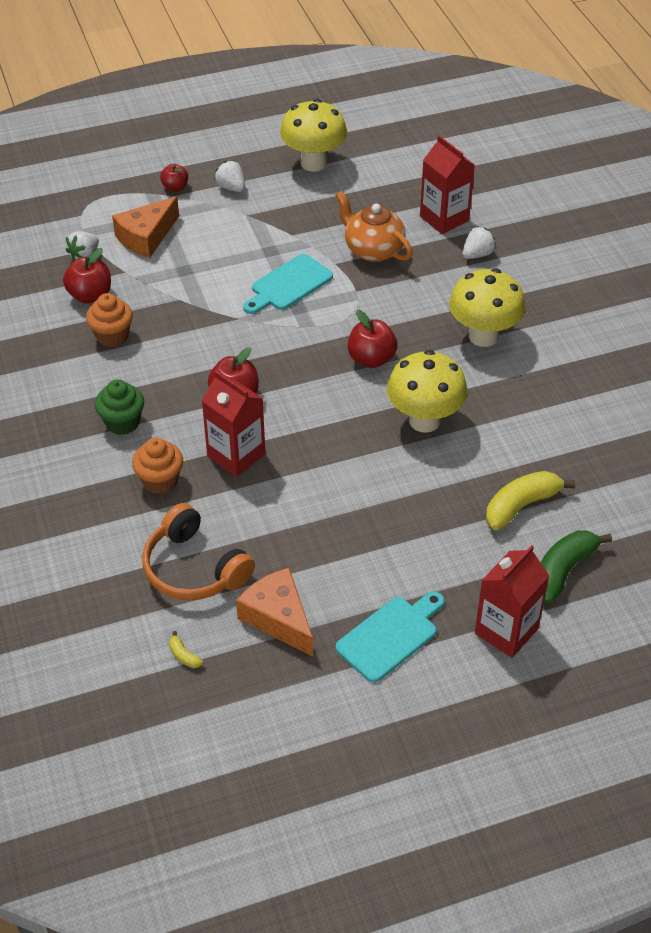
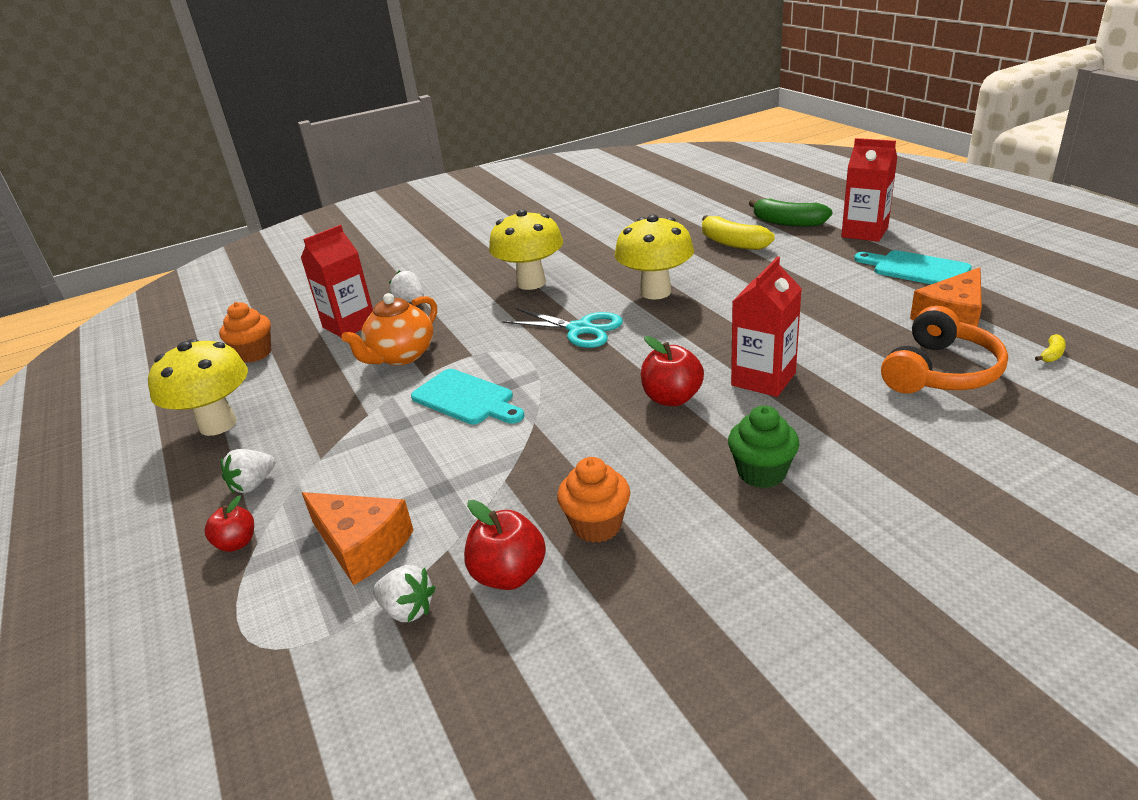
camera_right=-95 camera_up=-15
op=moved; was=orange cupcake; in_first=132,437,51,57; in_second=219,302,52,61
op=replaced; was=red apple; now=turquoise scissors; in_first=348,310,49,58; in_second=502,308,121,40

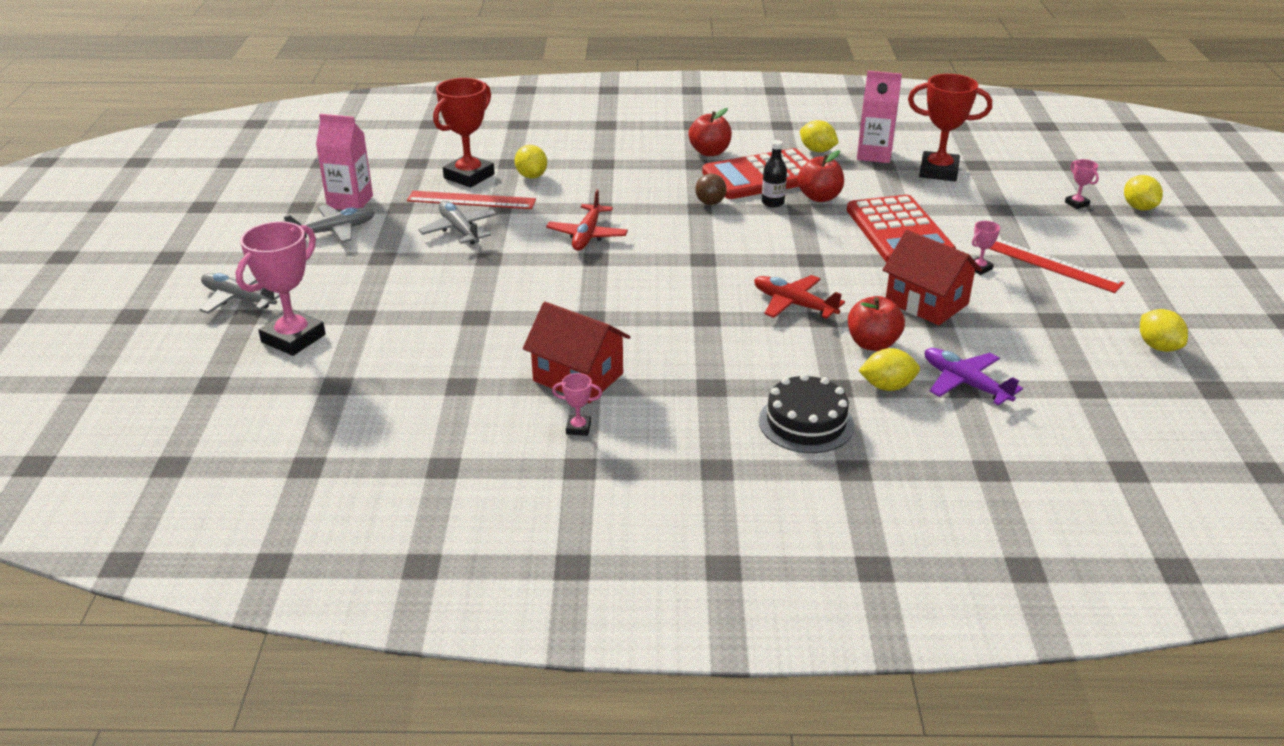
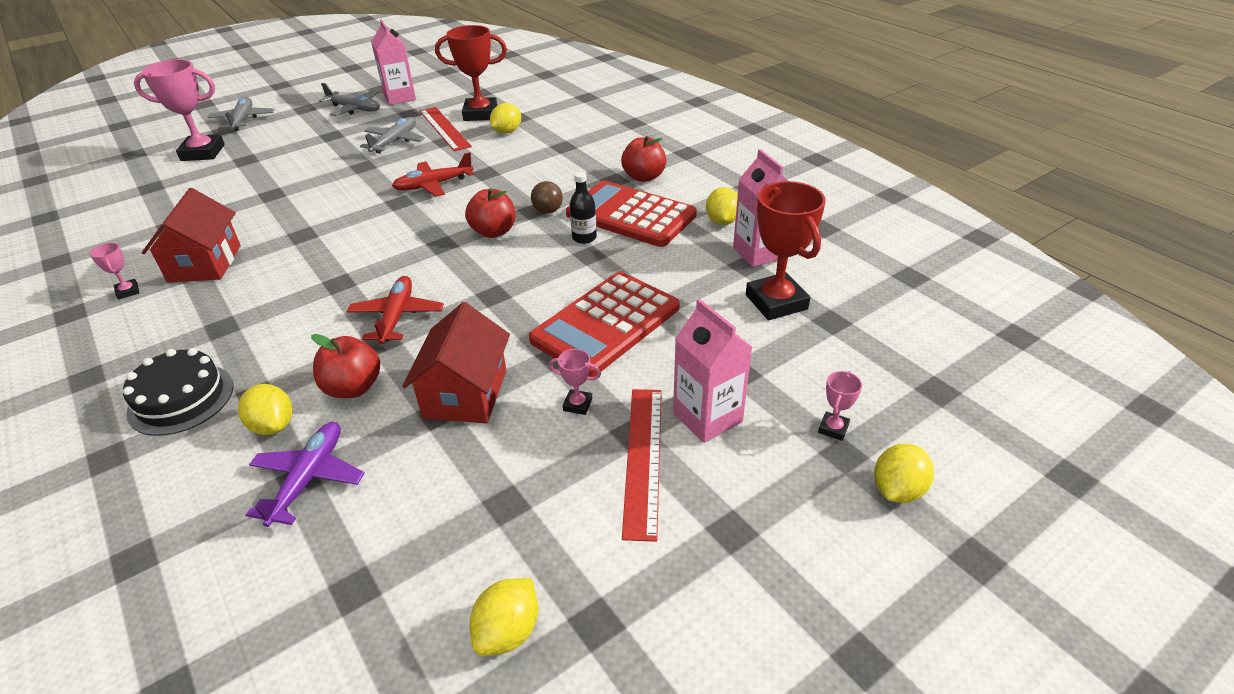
camera_right=55 camera_up=5
op=added; now=pink carton; in_second=673,299,80,144
op=moved; was=red apple; in_first=798,150,46,52; in_second=465,188,50,50

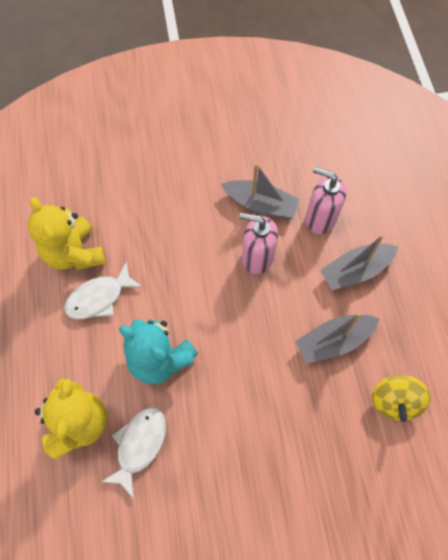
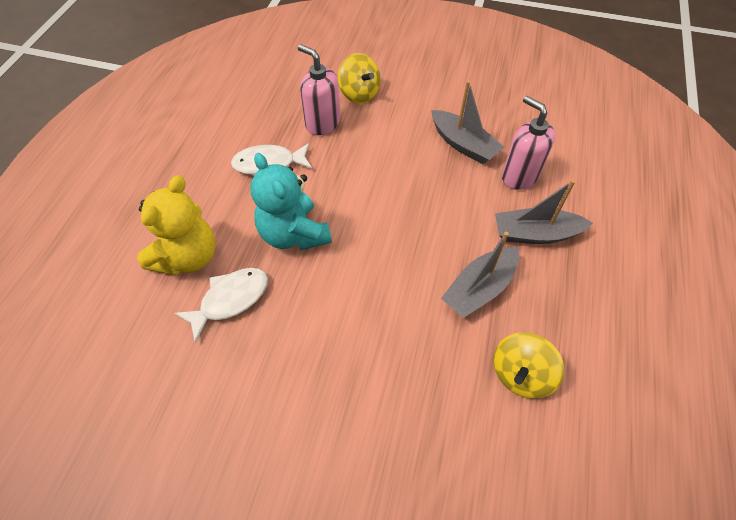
camera_right=25 camera_up=-10
op=removed; was=yellow teddy bear; in_first=27,197,78,73
op=added; now=yellow spinning top; in_second=337,53,44,51
op=moved; was=pink soap dispenser; in_first=239,212,39,62; in_second=298,44,42,91
op=turned; was=grey boat; in_first=295,313,84,51; in_second=441,232,78,86; clockwise=-45

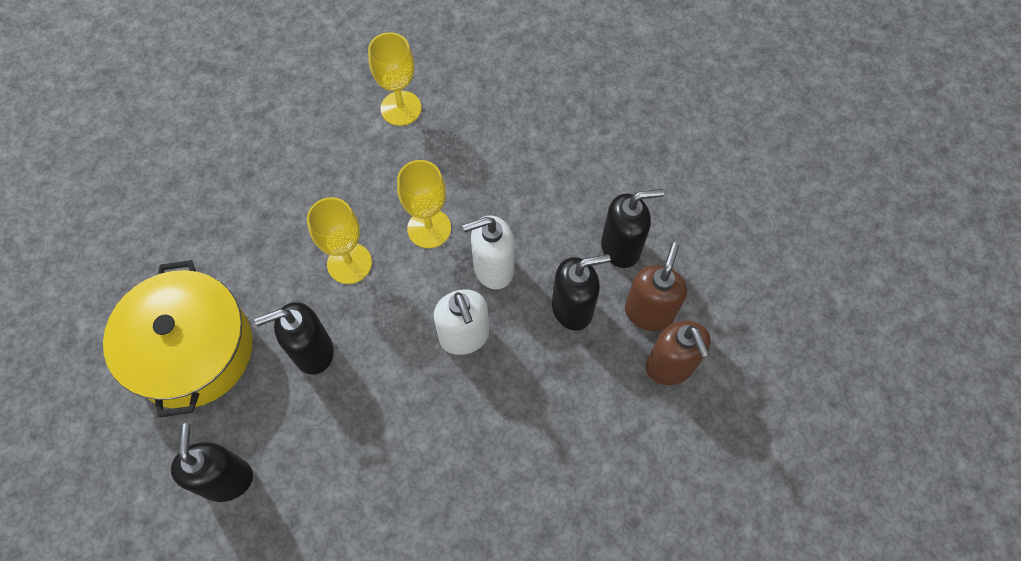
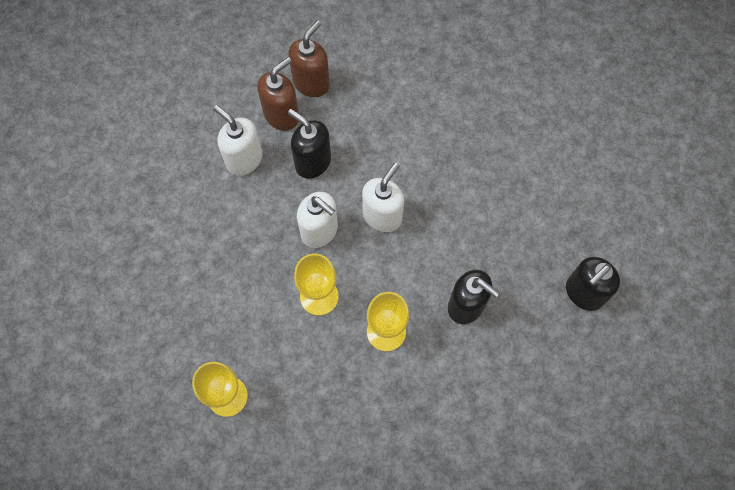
camera_right=-125 camera_up=5
op=removed; was=yellow pot; in_first=103,260,150,158
op=recoloured; was=black soap dispenser; now=white soap dispenser; in_first=601,189,63,79; in_second=213,105,50,71
op=turned; was=brown soap dispenser; in_first=625,242,62,89; in_second=257,57,42,74; clockwise=150

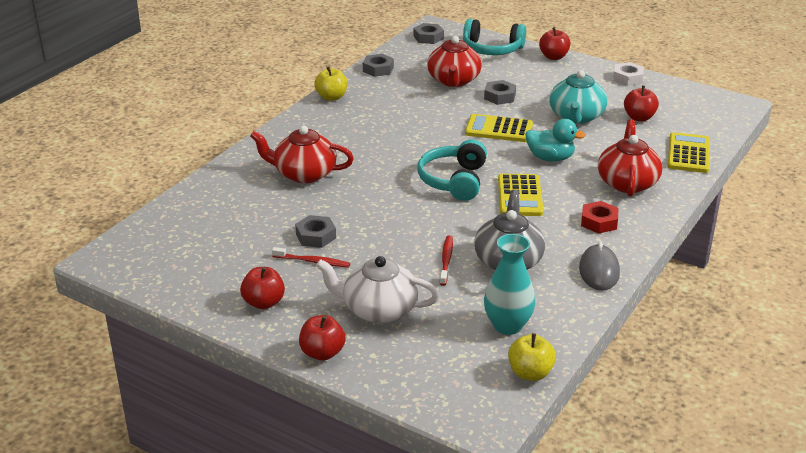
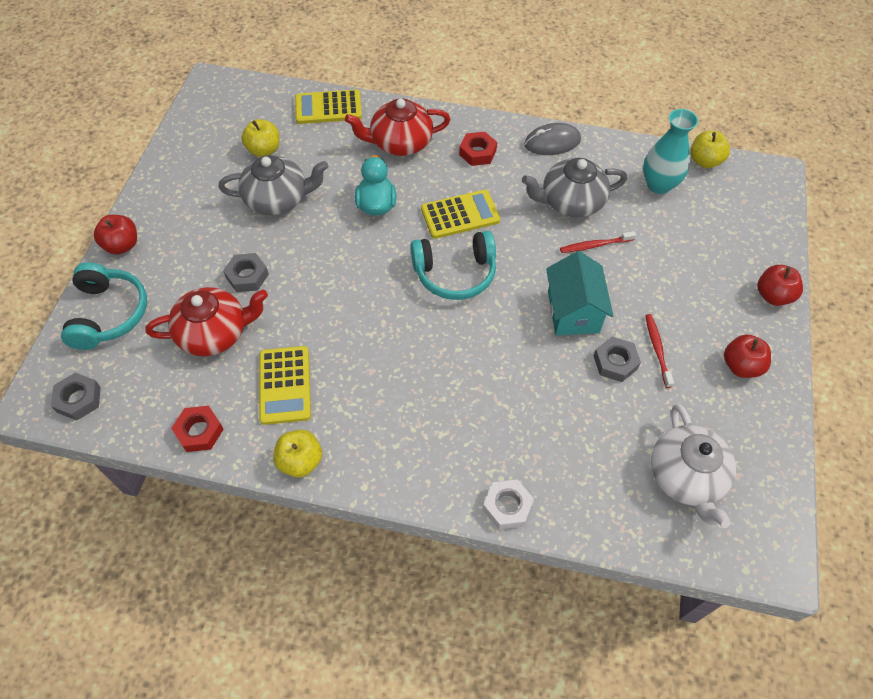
camera_right=-110 camera_up=25
op=removed; was=red teapot; in_first=250,126,104,57
op=added; now=turquoise house; in_second=546,251,67,85
op=moved; was=white teapot; in_first=316,256,123,67; in_second=651,404,85,124
op=moved; was=yellow calculator; in_first=465,114,68,28; in_second=259,346,52,79
op=moved; was=white nut; in_first=613,62,31,24; in_second=483,479,51,50
op=recoloured; was=grey nut; now=red nut; in_first=363,54,31,23; in_second=171,406,53,46
op=recoloured; was=turquoise teapot; now=grey teapot; in_first=549,70,58,54; in_second=218,155,111,60
op=recoloured; was=red apple; now=yellow apple; in_first=624,86,35,35; in_second=241,119,38,38

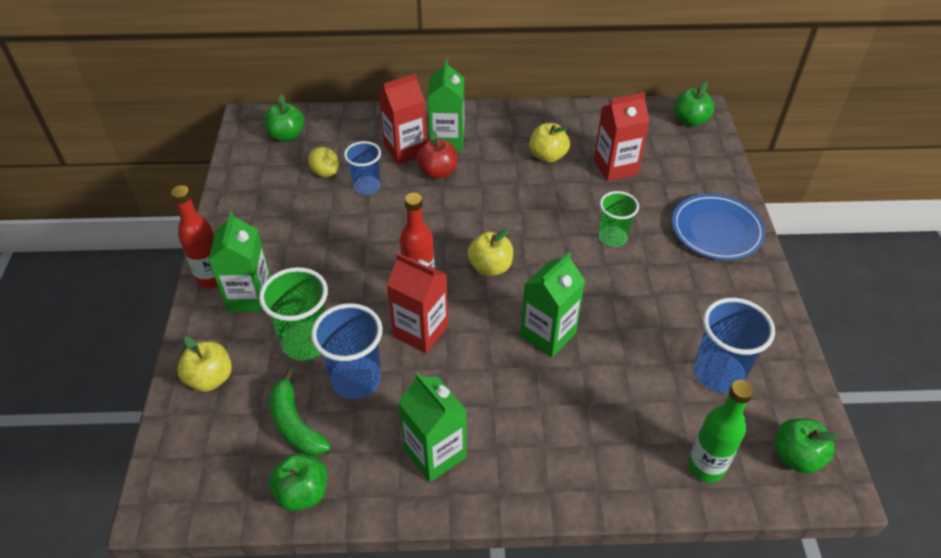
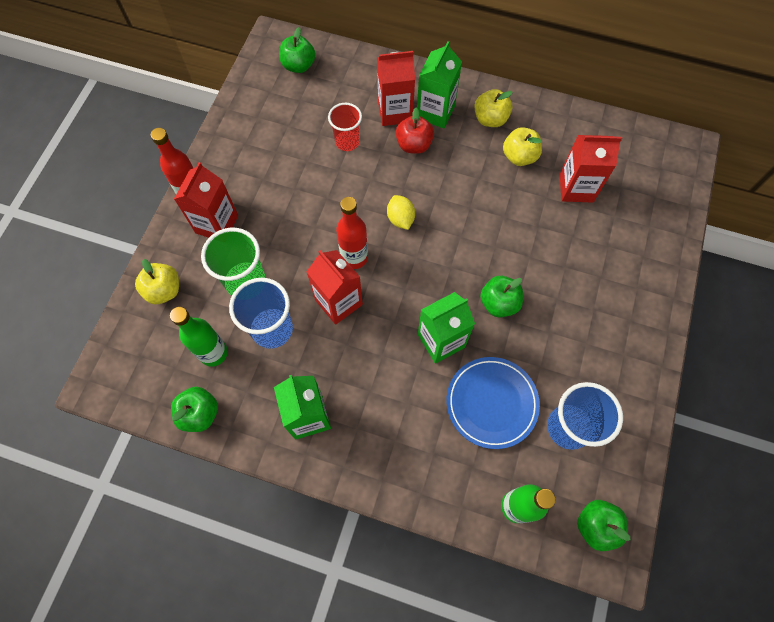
camera_right=20 camera_up=20
op=removed; was=green cup; in_first=599,191,40,56
op=moved; was=yellow lemon; in_first=308,147,31,30; in_second=387,195,28,35
op=moved; was=yellow apple; in_first=467,229,46,47; in_second=474,89,39,38
op=moved; was=blue plate; in_first=672,194,93,66; in_second=447,357,93,92
op=moved; was=green apple; in_first=674,82,40,45; in_second=480,276,43,41
op=replaced; was=green banana; now=green bottle; in_first=270,368,61,88; in_second=170,307,58,60
op=recoloured; was=green carton; now=red carton; in_first=208,212,63,100; in_second=174,162,64,76
op=recoloured; was=blue cup; now=red cup; in_first=344,141,37,54; in_second=328,103,34,48

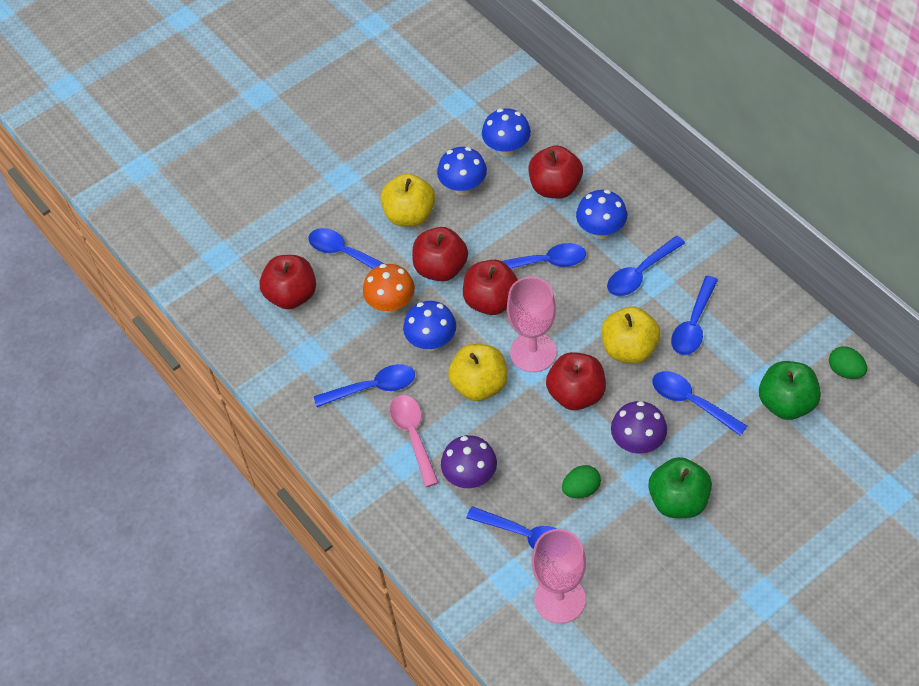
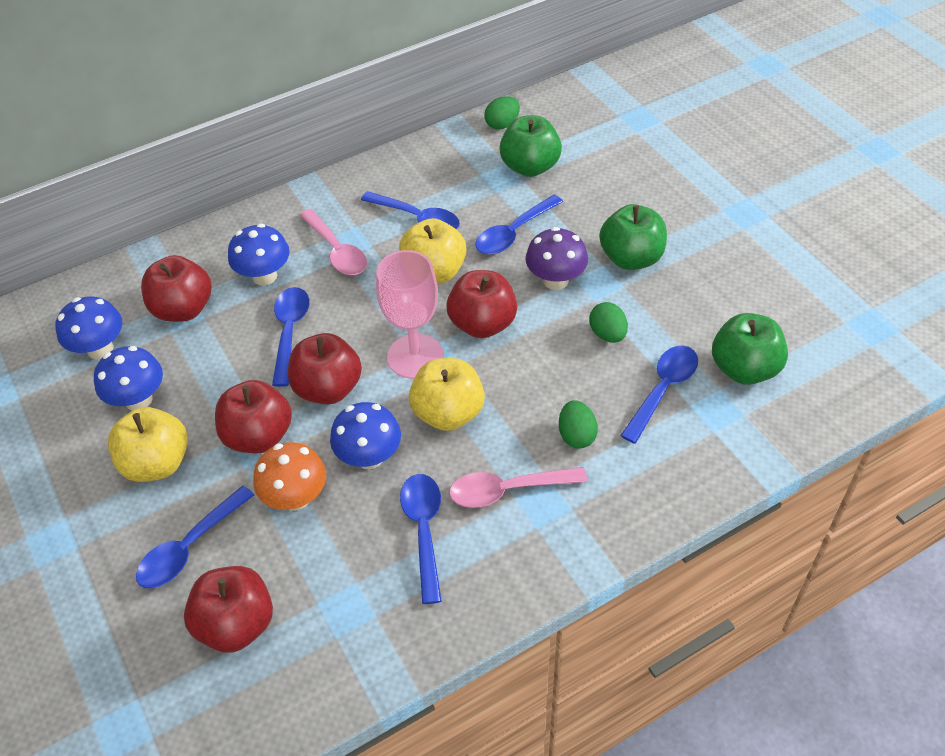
camera_right=-85 camera_up=-5
op=replaced; was=purple mushroom; now=green egg; in_first=441,435,56,53; in_second=559,400,39,49
op=replaced; was=pink goblet; now=green apple; in_first=532,529,54,95; in_second=712,313,76,72
op=recoloured; was=blue spoon; now=pink spoon; in_first=607,236,78,60; in_second=300,209,67,66

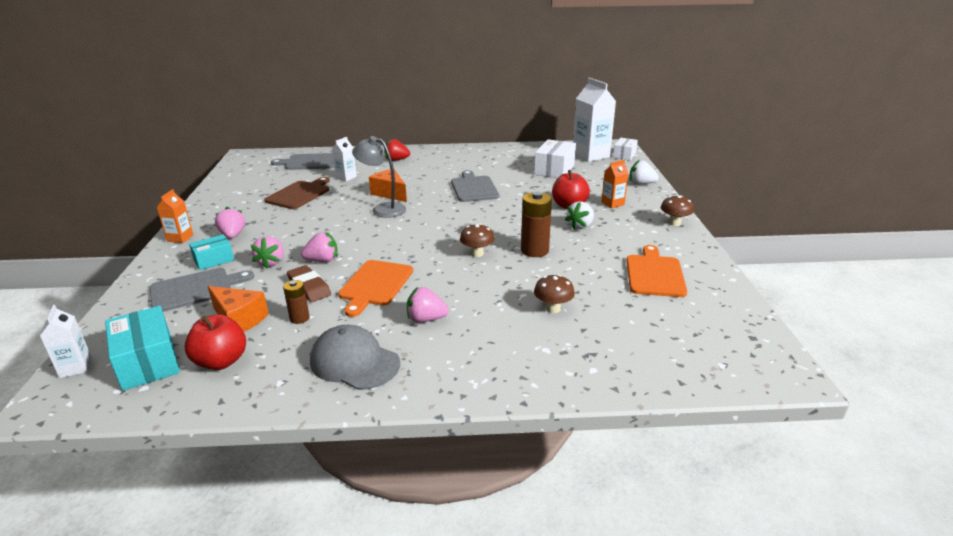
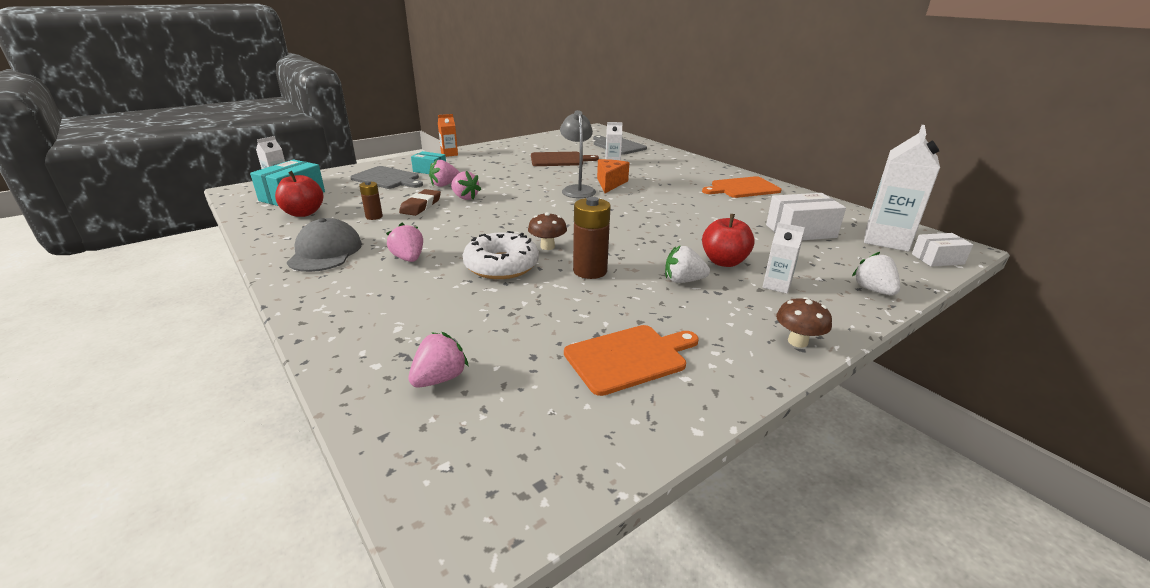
camera_right=55 camera_up=0
op=removed; was=orange cheese; in_first=208,286,60,46
op=removed; was=red strawberry; in_first=384,138,26,23
op=removed; was=grey cutting board; in_first=451,170,48,32
op=removed; was=brown mushroom; in_first=534,275,41,38
op=added; now=white donut; in_second=463,231,76,48
op=moved; was=pink strawberry; in_first=215,207,30,31; in_second=408,332,61,56
op=moved; was=orange cutting board; in_first=338,260,75,57; in_second=702,176,79,22
op=recoloured; was=orange carton; now=white carton; in_first=601,160,28,48; in_second=763,222,42,72

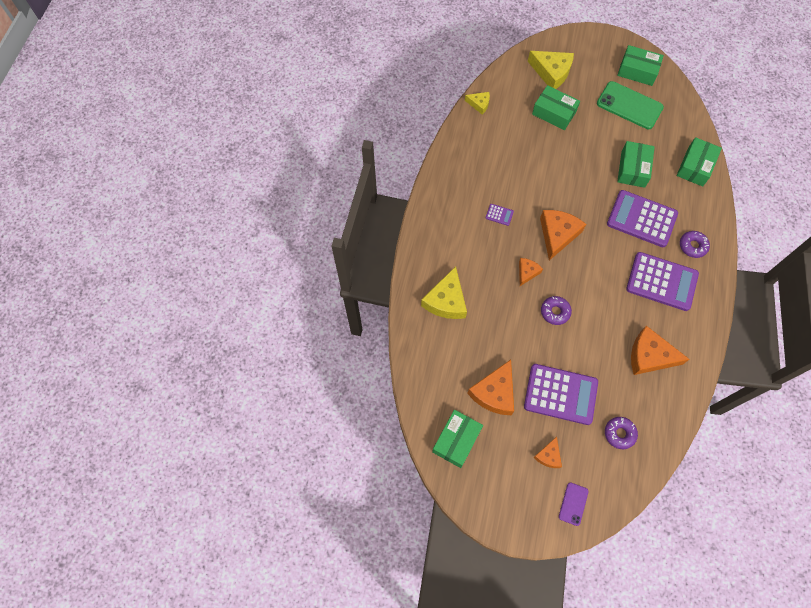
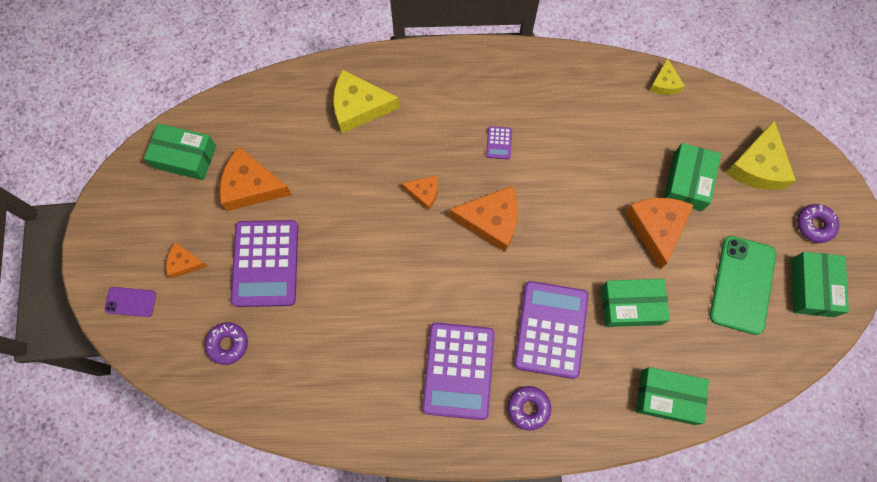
camera_right=75 camera_up=5
op=moved; was=purple donut; in_first=541,296,31,29; in_second=797,204,42,39
op=moved; was=orange cheese; in_first=631,326,59,49; in_second=625,198,69,71

